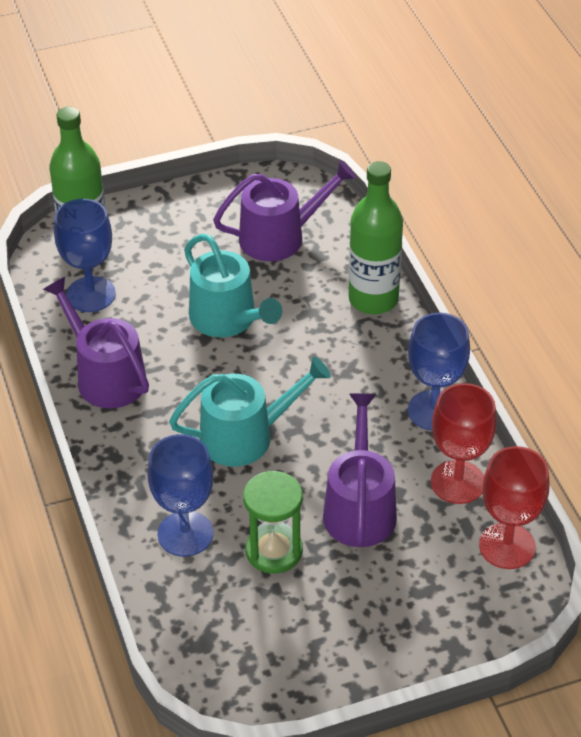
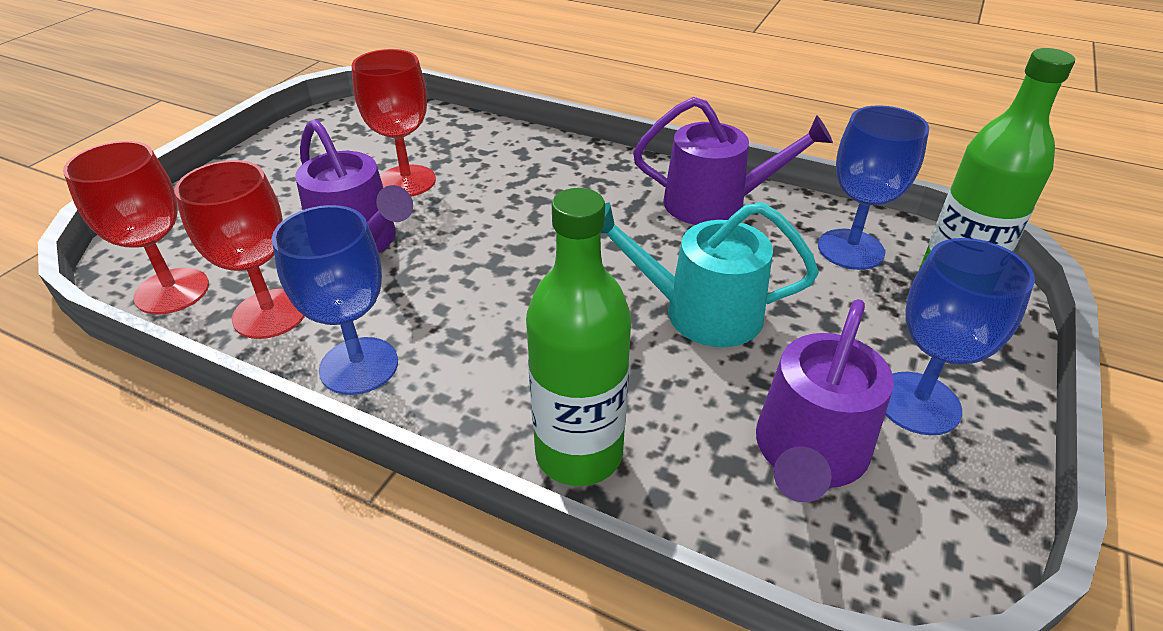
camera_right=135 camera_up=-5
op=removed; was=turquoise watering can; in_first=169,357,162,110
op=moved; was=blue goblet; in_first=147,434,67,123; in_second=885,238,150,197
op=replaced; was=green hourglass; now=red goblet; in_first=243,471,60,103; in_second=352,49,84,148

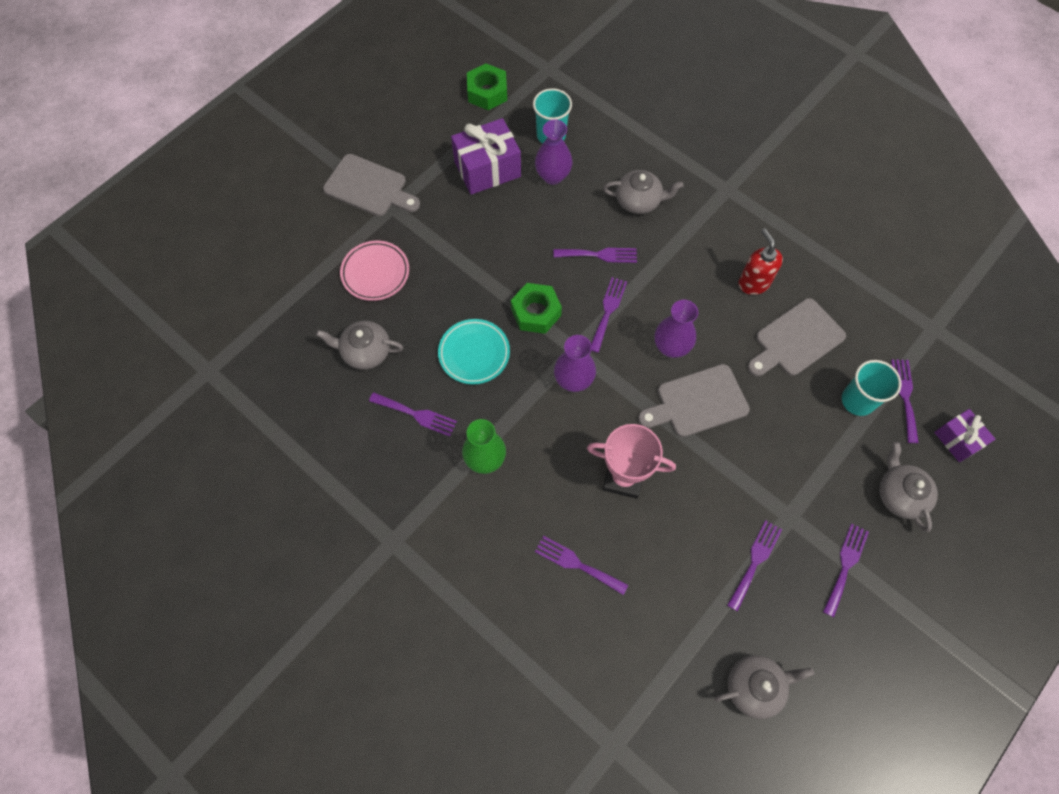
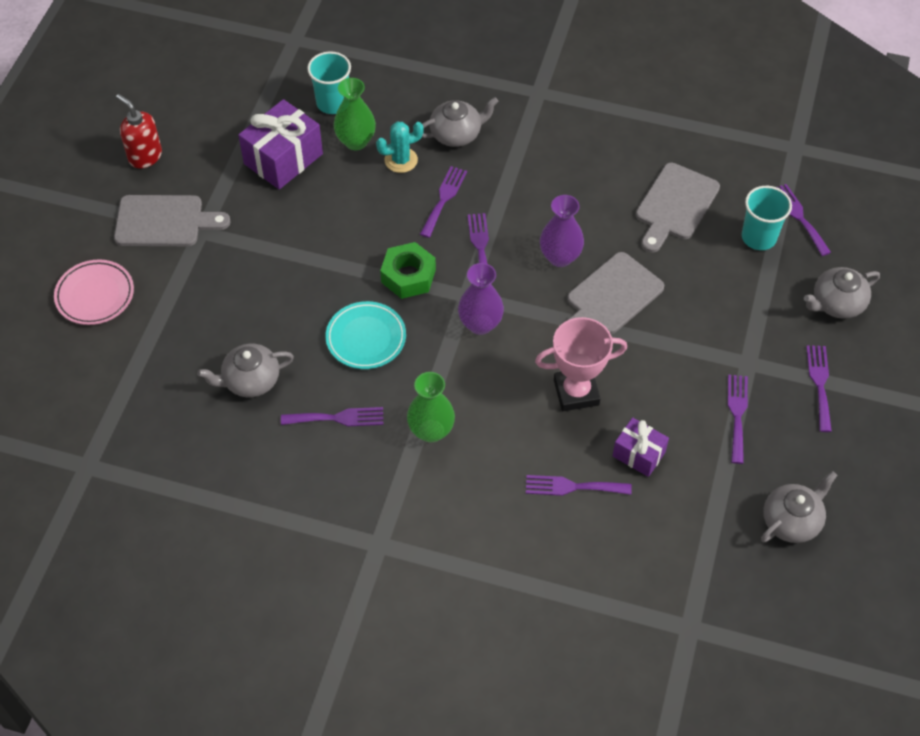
camera_right=-25 camera_up=-10
op=removed; was=green nut; in_first=467,63,40,47
op=added; now=turquoise cactus; in_second=376,122,48,51
op=moved; was=pink plate; in_first=340,241,69,60; in_second=54,259,80,66
op=moved; was=red soap dispenser; in_first=738,229,45,66; in_second=116,94,46,75
op=moved; was=purple gift; in_first=934,409,61,53; in_second=613,417,56,60
op=recoloured; was=purple vase; now=green vase; in_first=535,120,37,65; in_second=334,78,42,72
op=turned; was=purple fork; in_first=553,248,84,15; in_second=420,166,47,72; clockwise=-45
op=turned; was=grey teapot; in_first=879,442,59,90; in_second=804,267,76,52; clockwise=-75

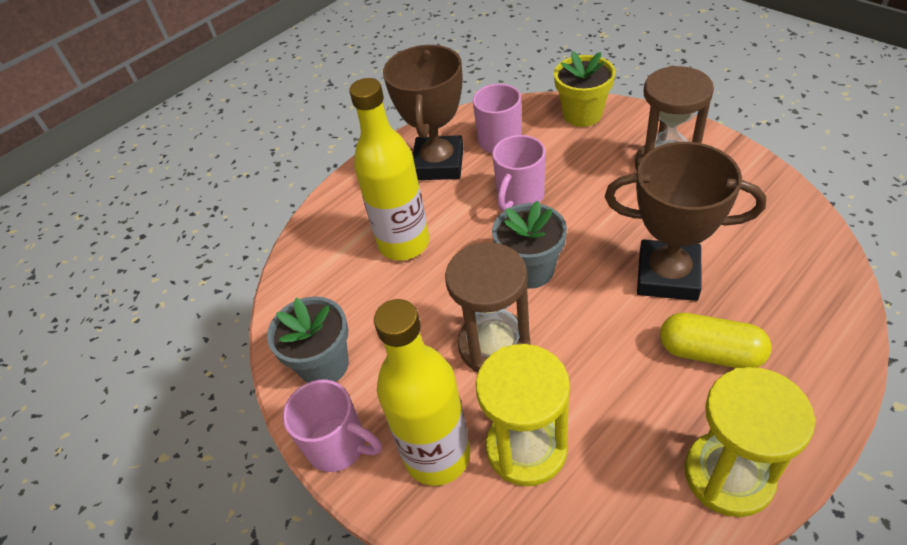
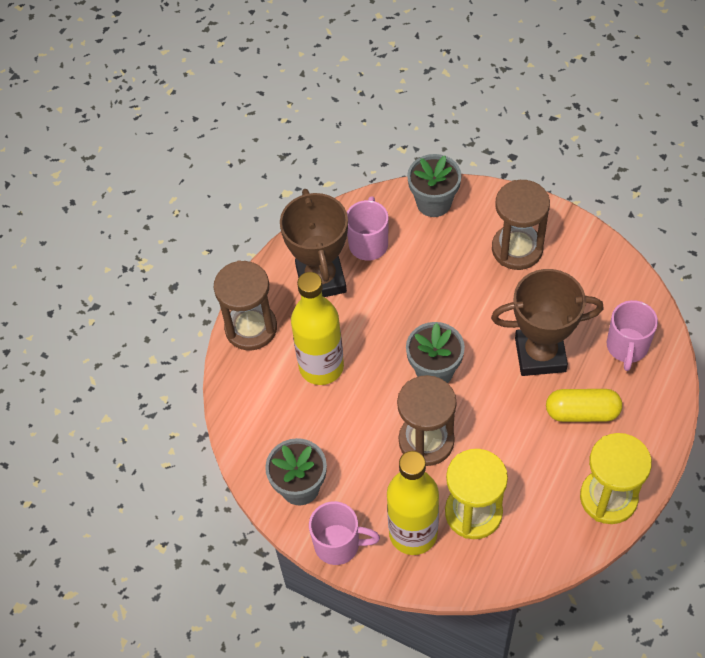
camera_right=-20 camera_up=10
op=added; now=brown hourglass; in_second=214,260,63,90
op=moved; was=pink mug; in_first=492,135,53,76; in_second=607,300,51,71
op=recoloured; was=yellow flower pot; now=grey flower pot; in_first=554,51,61,76; in_second=407,154,55,63

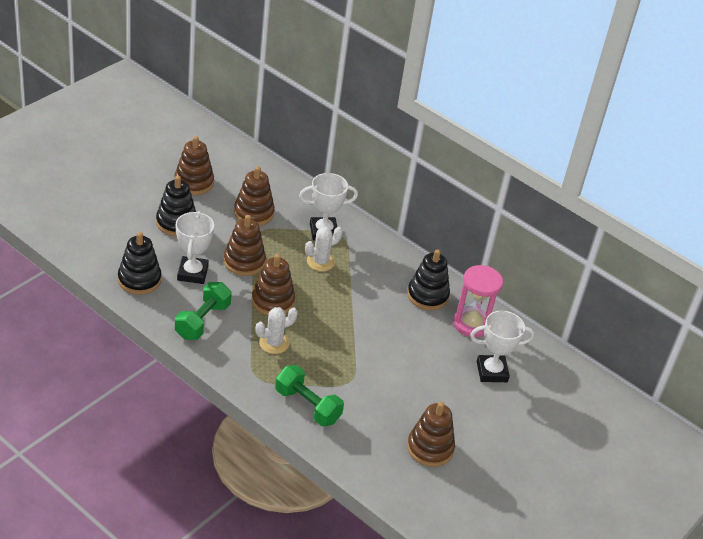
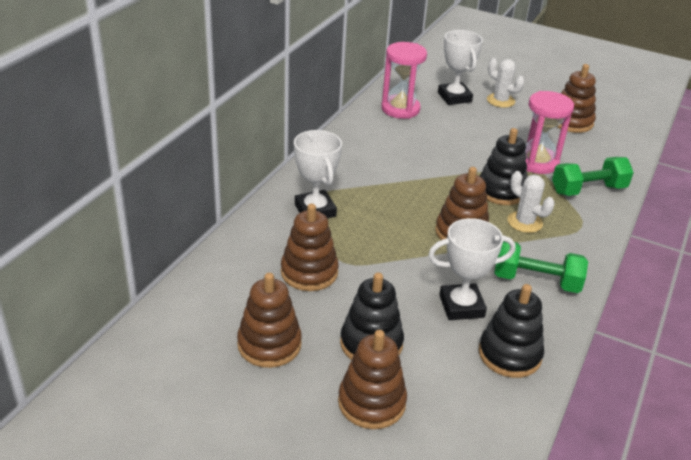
camera_right=-100 camera_up=-5
op=added; now=pink hourglass; in_second=525,91,49,83
op=moved; was=brown stacking toy; in_first=224,215,42,61; in_second=338,330,69,99
op=moved; was=white cactus; in_first=305,227,38,44; in_second=487,58,37,50
op=moved; was=black stacking toy; in_first=407,250,43,60; in_second=480,128,48,77
op=turned; was=green dumbbell; in_first=275,365,69,61; in_second=552,157,82,39; clockwise=45

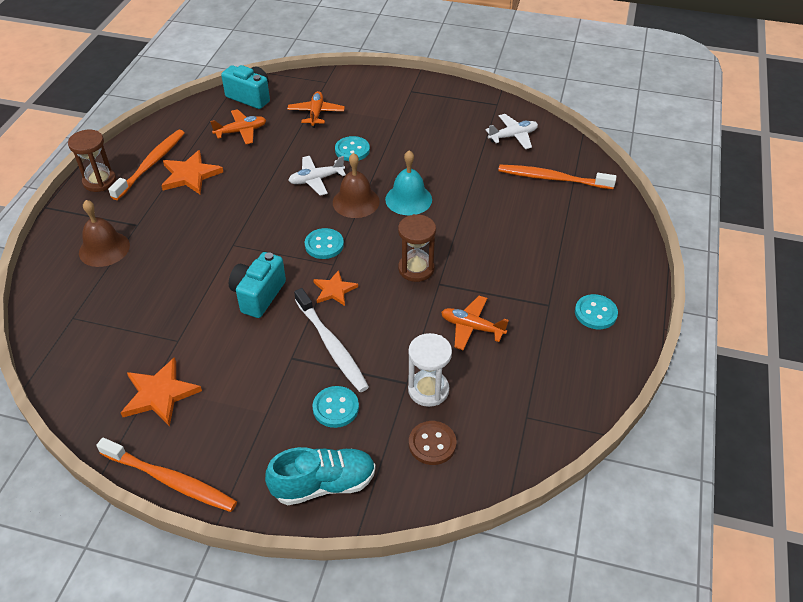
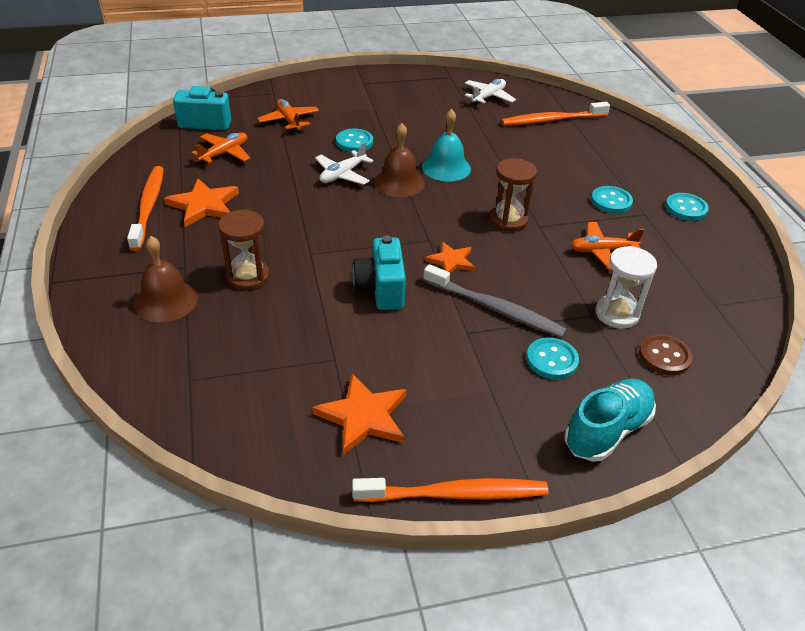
camera_right=-30 camera_up=-5
op=moved; was=brown hourglass; in_first=68,130,48,62; in_second=218,209,52,82
op=moved; was=turquoise button; in_first=305,228,39,31; in_second=591,186,42,28
op=recoloured; was=white toothbrush; now=grey toothbrush; in_first=294,288,75,104; in_second=423,264,144,74

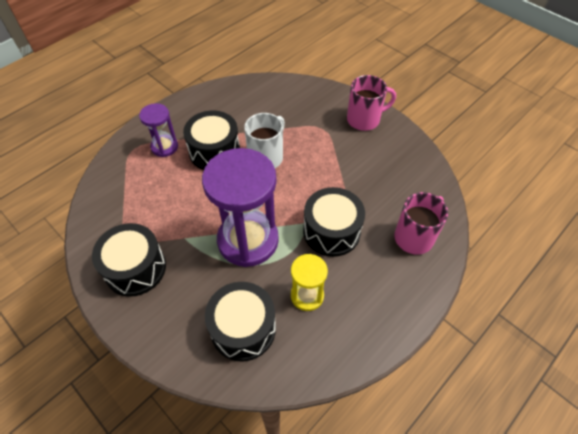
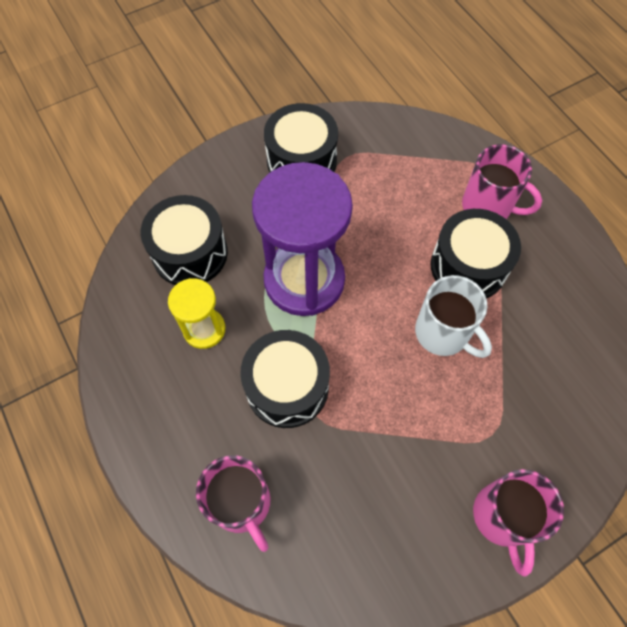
camera_right=105 camera_up=10
op=replaced; was=purple hourglass; now=pink mug; in_first=139,103,39,54; in_second=462,144,80,75

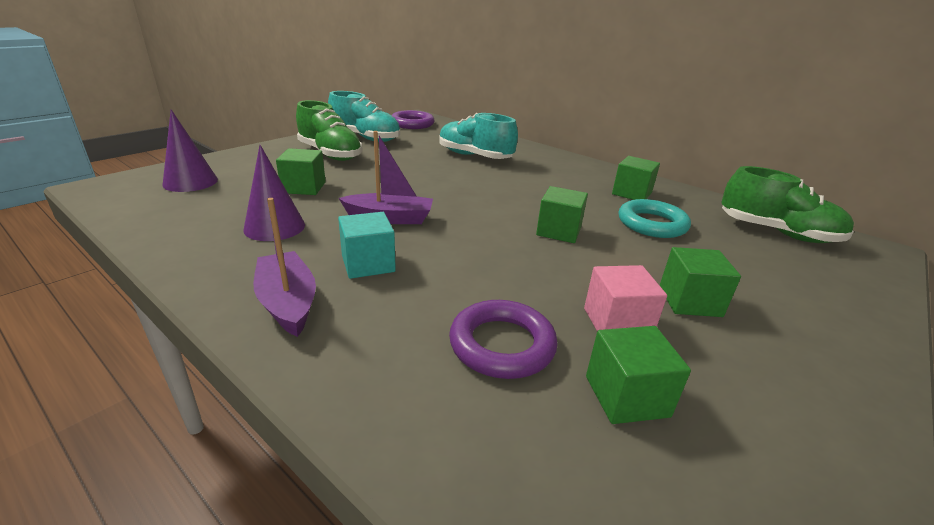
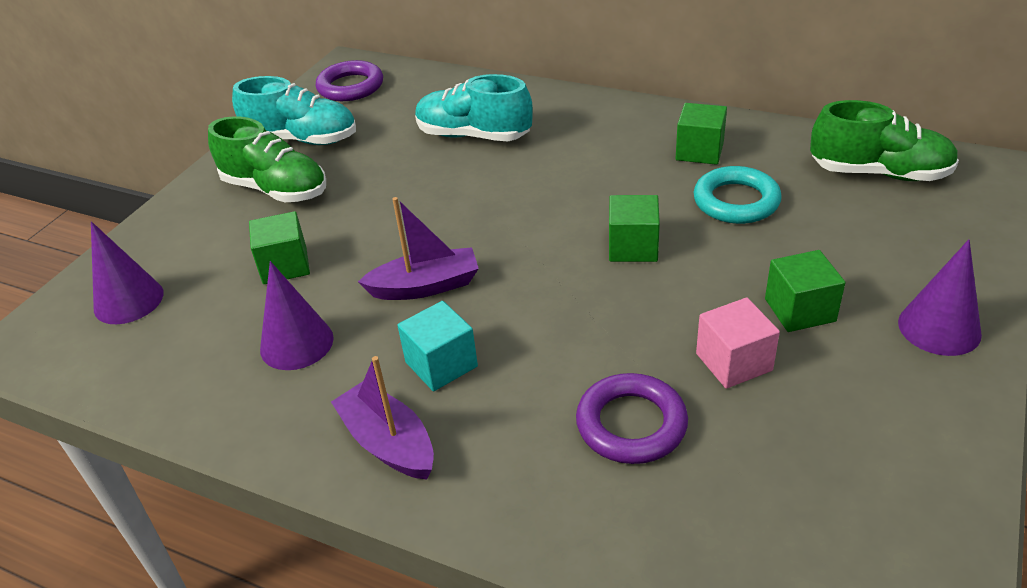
camera_right=-10 camera_up=10
op=removed; was=green cube; in_first=586,326,105,98
op=added; now=purple cone; in_second=898,239,84,117

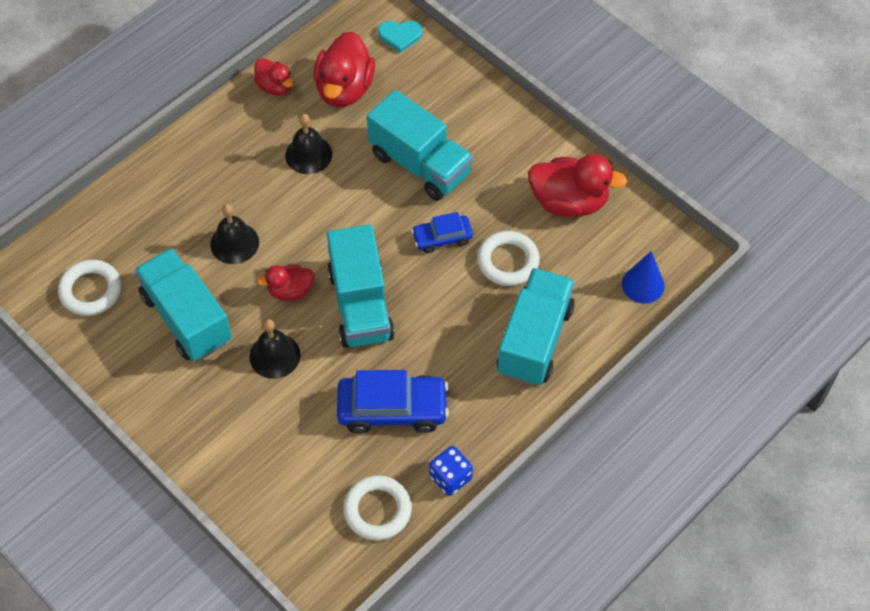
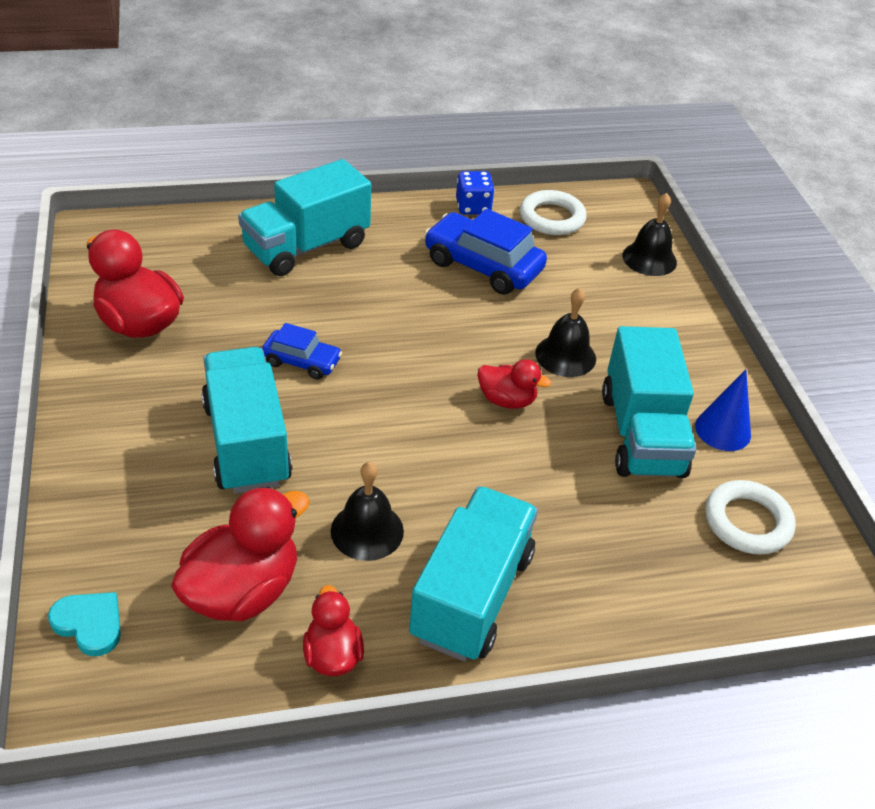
camera_right=-150 camera_up=-15
op=removed; was=white ring; in_first=477,231,63,55
op=moved; was=black bell; in_first=210,204,49,60; in_second=622,193,55,83
op=moved; was=turquoise truck; in_first=327,224,68,124; in_second=409,486,129,176
op=moved; was=blue cone; in_first=622,251,43,53; in_second=695,370,56,81

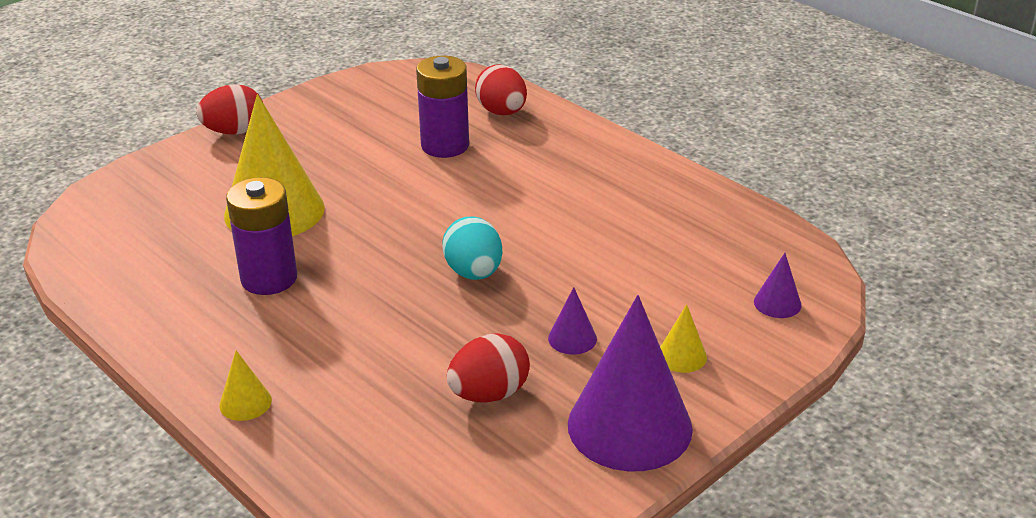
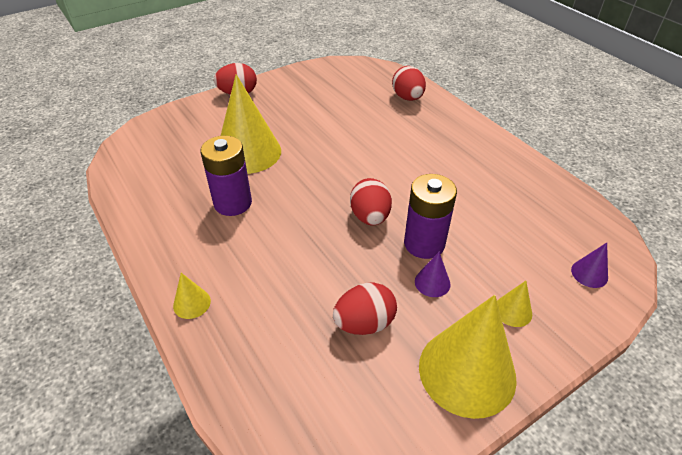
camera_right=10 camera_up=10
op=moved; was=purple battery; in_first=416,56,53,102; in_second=404,174,53,85
op=recoloured; was=turquoise egg; now=red egg; in_first=442,216,60,64; in_second=350,178,42,47
op=recoloured; was=purple cone; now=yellow cone; in_first=568,295,125,176; in_second=419,295,98,124

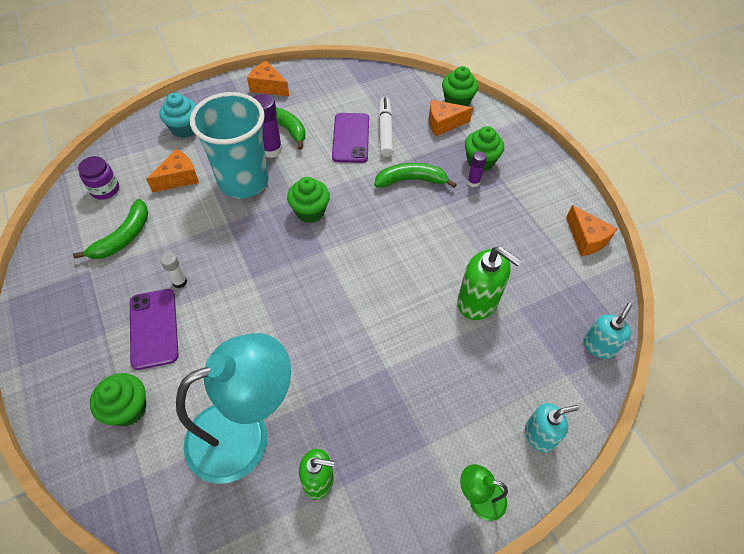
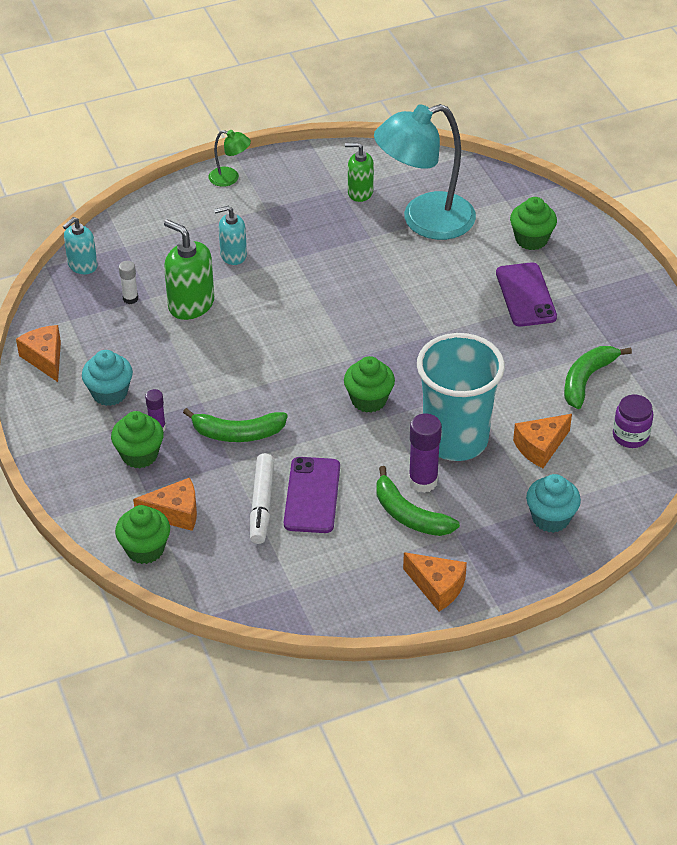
camera_right=-175 camera_up=-10
op=added; now=turquoise cupcake; in_second=82,350,51,56
op=moved; was=white glue stick; in_first=160,252,27,36; in_second=119,261,19,43
op=moved; was=turquoise soap dispenser; in_first=525,403,54,50; in_second=214,206,33,59

